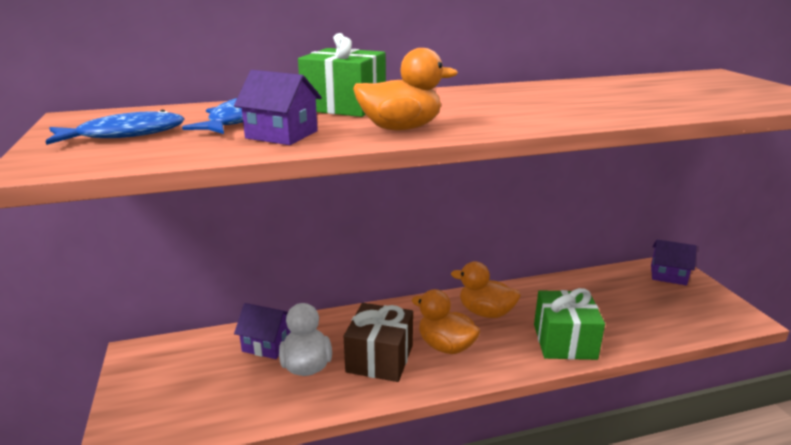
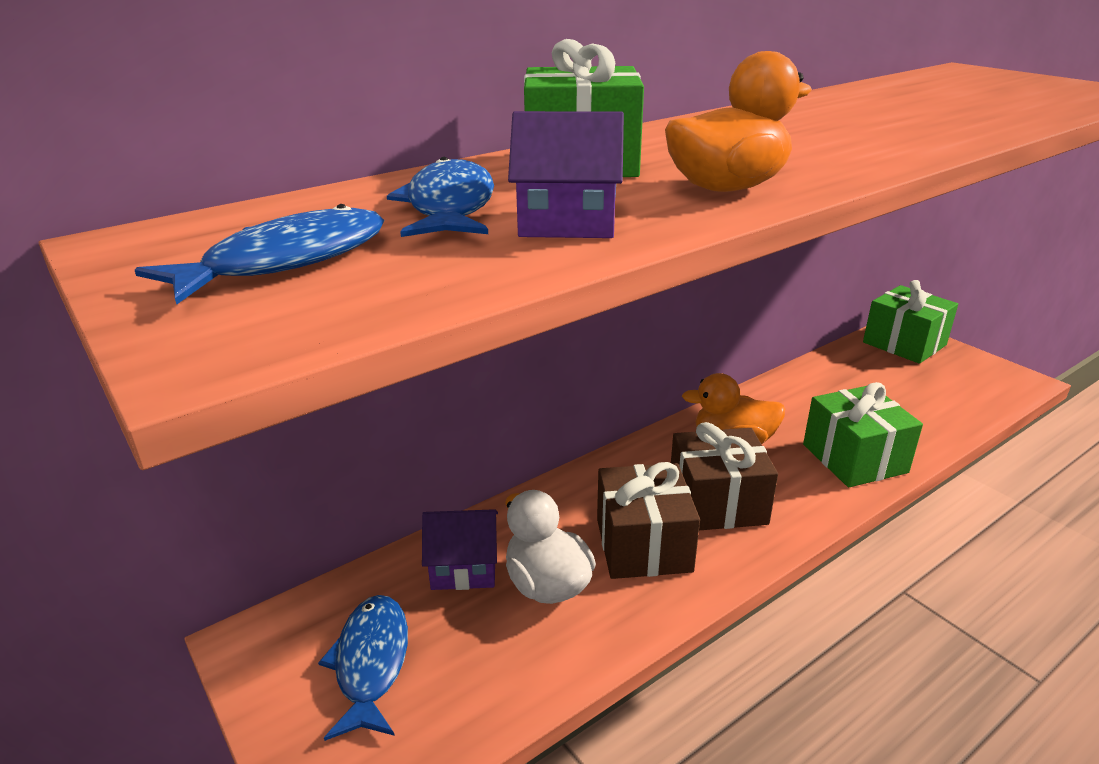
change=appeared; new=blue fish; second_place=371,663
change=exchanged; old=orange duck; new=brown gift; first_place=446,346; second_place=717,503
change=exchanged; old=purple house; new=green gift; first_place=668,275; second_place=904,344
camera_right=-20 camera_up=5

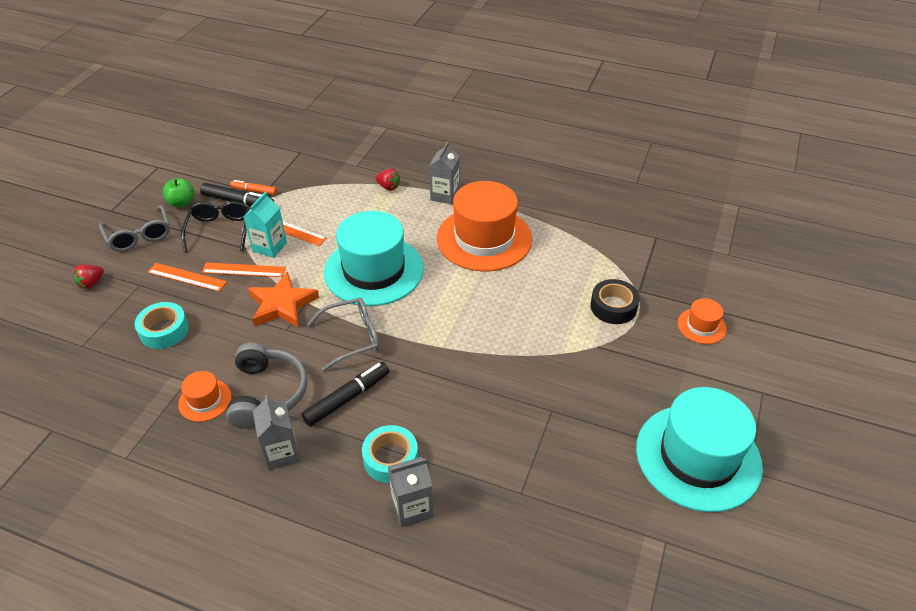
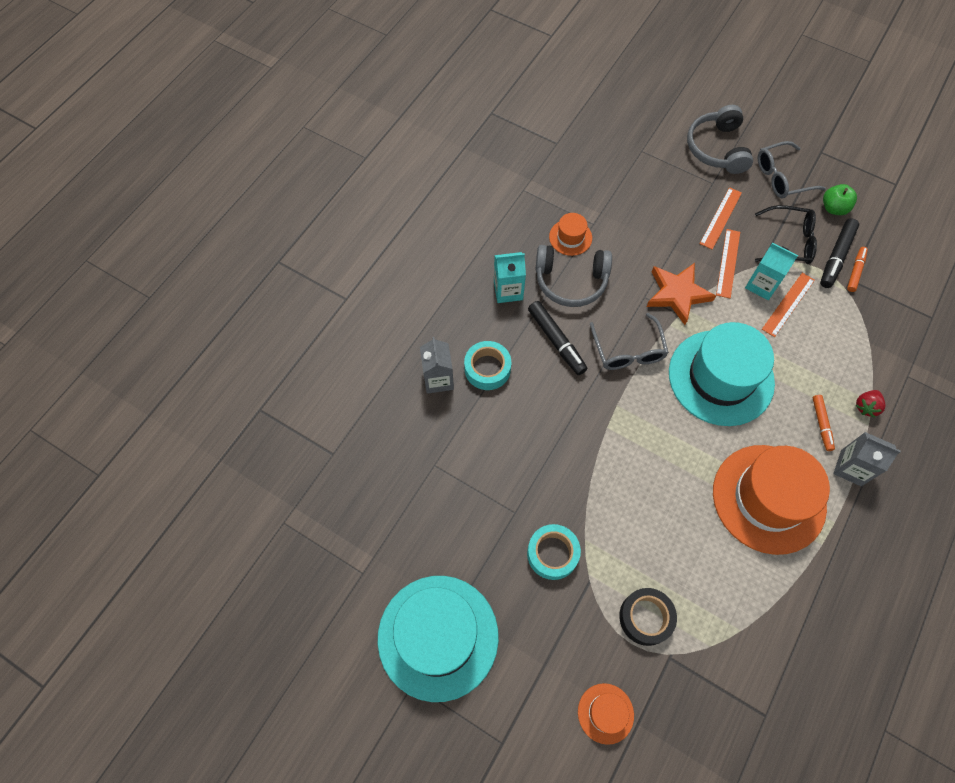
change=appeared; new=orange marker; second_place=821,424
change=relocated; old=turquoise tape; first_place=164,330; second_place=552,553
change=exchanged; old=red strawberry; new=grey headphones; first_place=91,283; second_place=717,148
change=colour; old=grey carton; new=turquoise carton; first_place=281,453; second_place=508,290
camera_right=100 camera_up=20

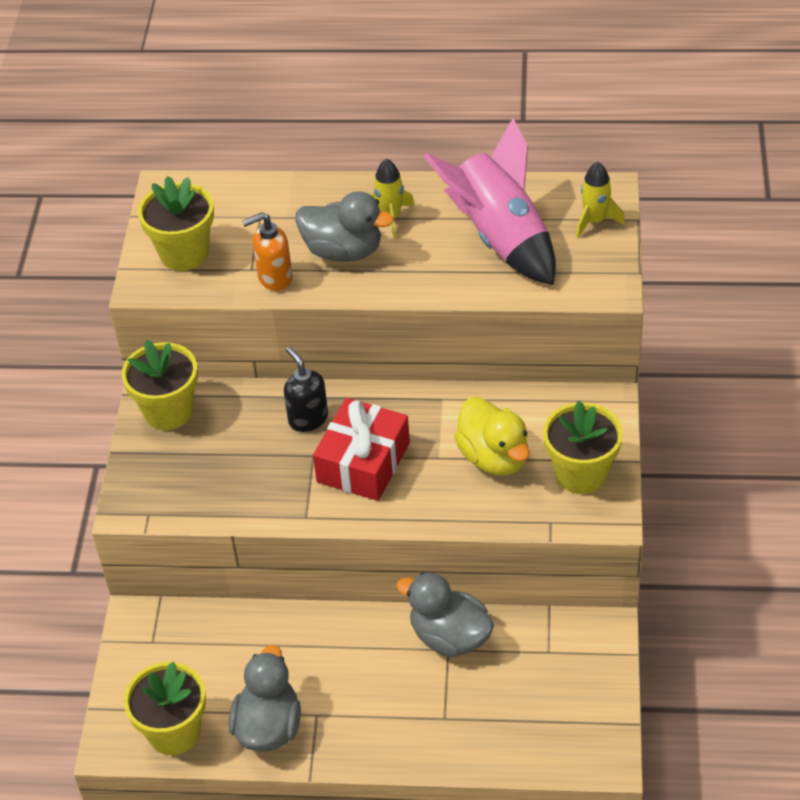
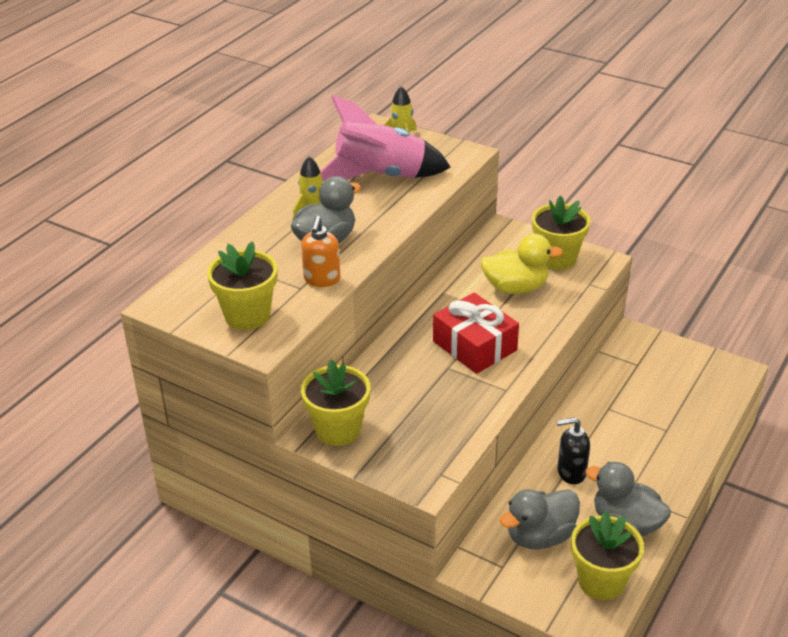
change=relocated; old=black soap dispenser; first_place=308,419; second_place=571,472
change=relocated; old=grey duck; first_place=449,637; second_place=540,536
camera_right=-65 camera_up=-10

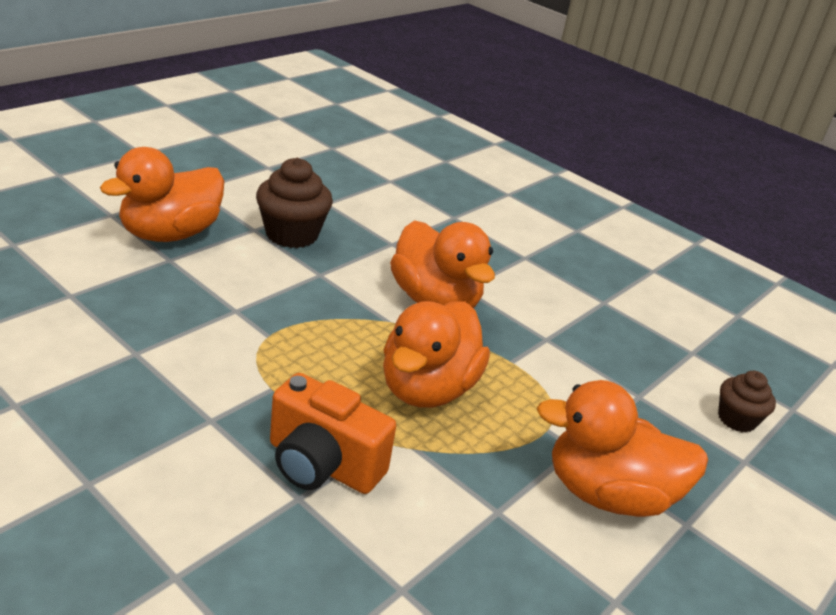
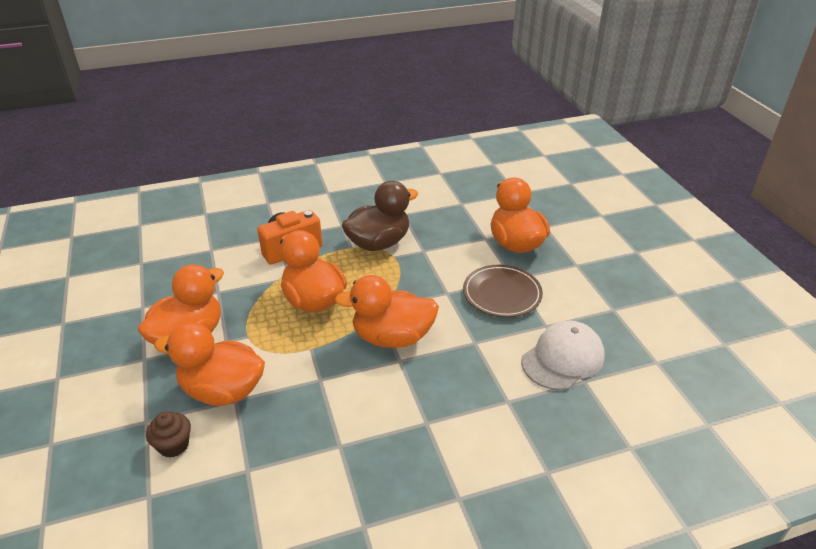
change=appeared; new=orange duck; second_place=222,391
change=appeared; new=brown duck; second_place=378,243
change=appeared; new=white cap; second_place=563,358
change=exchanged; old=brown cupcake; new=brown plate; first_place=292,234; second_place=502,294
camera_right=125 camera_up=5

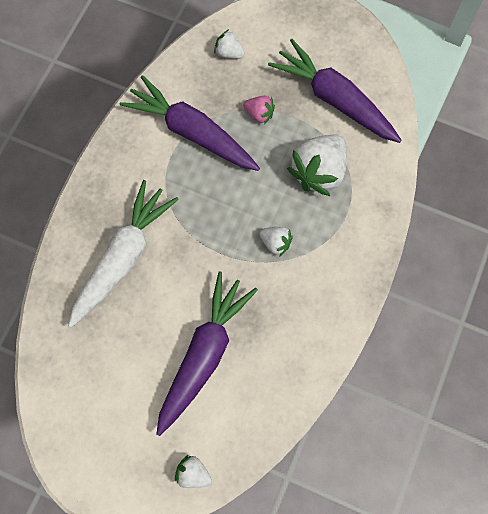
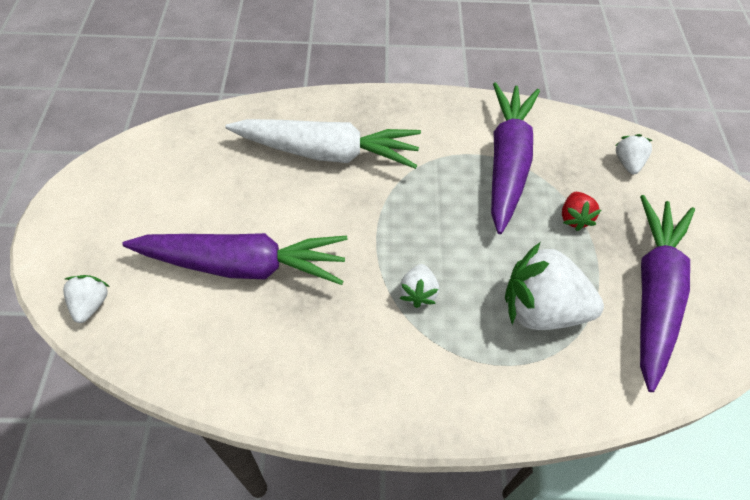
change=colour; old=pink strawberry; new=red strawberry; first_place=259,114; second_place=574,218
camera_right=65 camera_up=-15

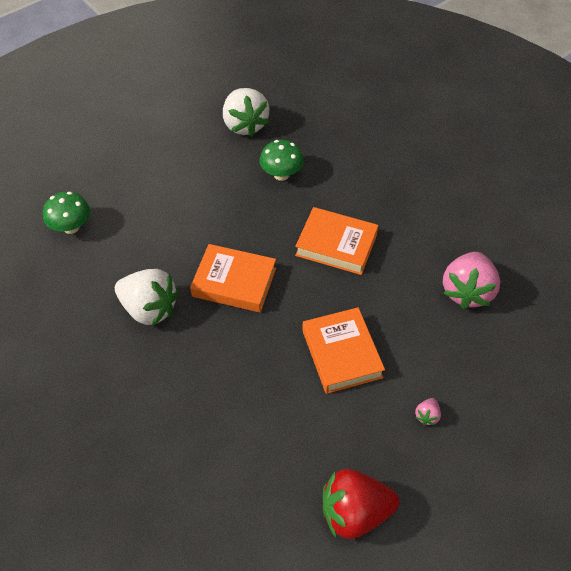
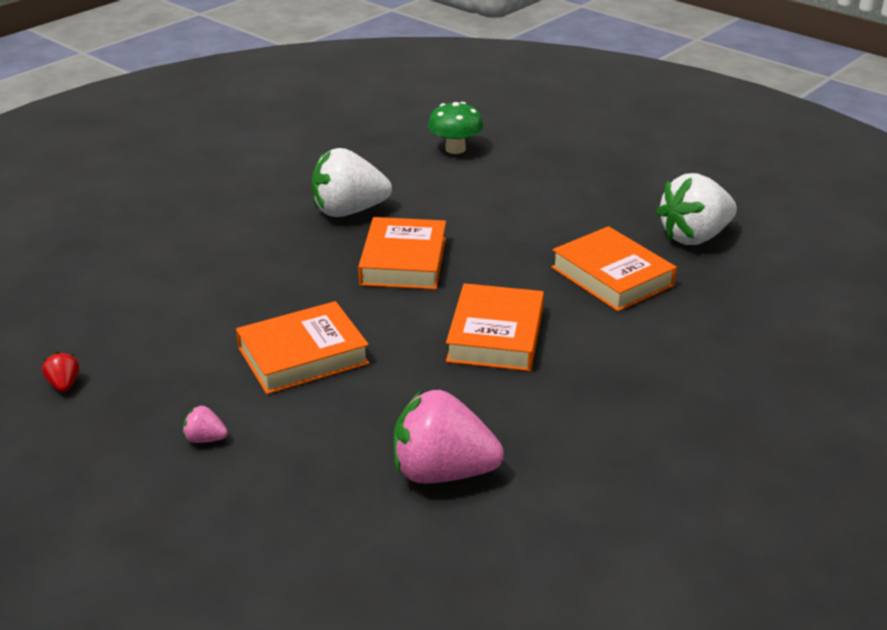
change=exchanged; old=green mushroom; new=orange book; first_place=281,174; second_place=612,276
change=spun; old=white strawberry; first_place=149,309; second_place=348,211; degrees=60
change=size; old=red strawberry; first_place=355,513; second_place=64,384; factor=0.42
camera_right=80 camera_up=-20

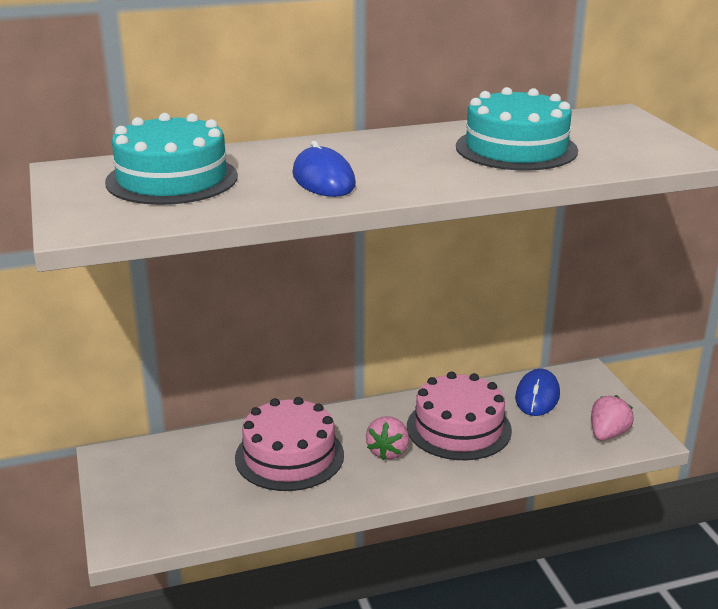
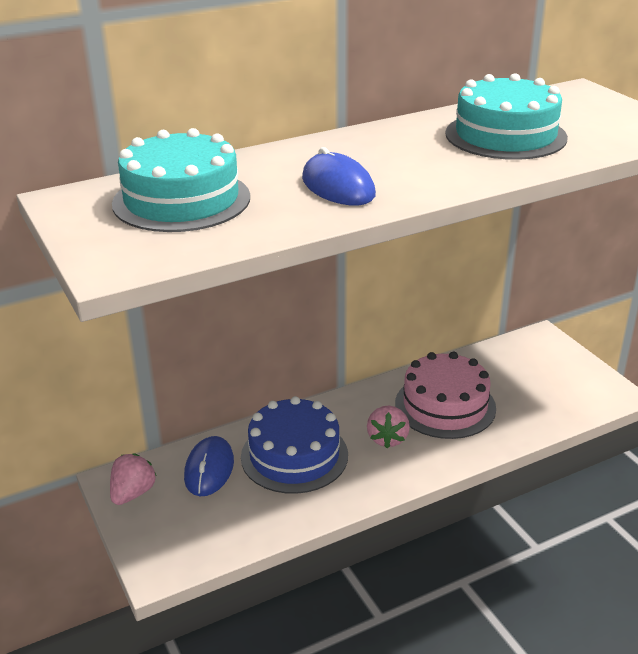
change=relocated; old=blue mouse; first_place=537,396; second_place=209,469
change=relocated; old=pink strawberry; first_place=607,434; second_place=133,493
change=colour; old=pink cake; new=blue cake; first_place=289,456; second_place=294,455
camera_right=-10 camera_up=5

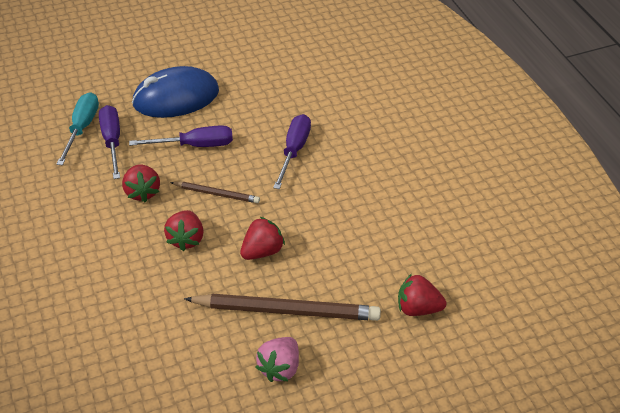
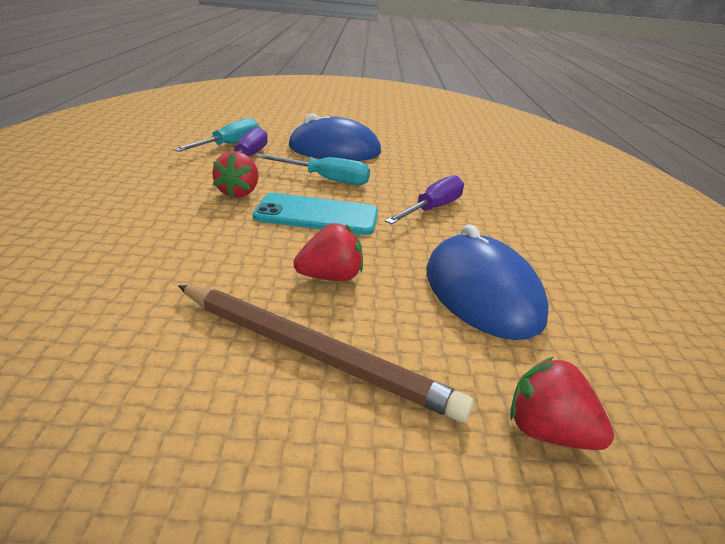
change=missing; old=red strawberry; first_place=186,239
change=missing; old=pink strawberry; first_place=280,368
change=appeared; new=blue mouse; second_place=482,293
change=exchanged; old=brown pencil; new=turquoise phone; first_place=216,194; second_place=317,215
change=colour; old=purple screwdriver; new=turquoise screwdriver; first_place=195,145; second_place=325,179
camera_right=20 camera_up=-15

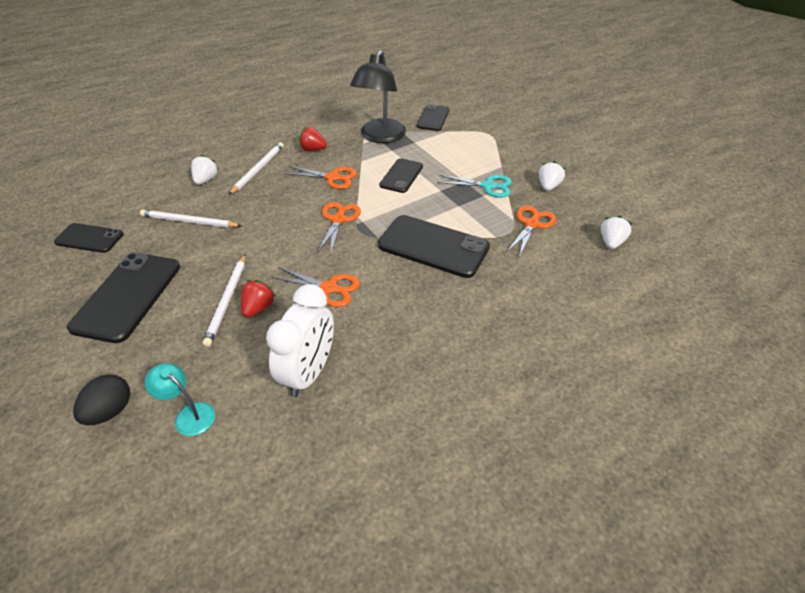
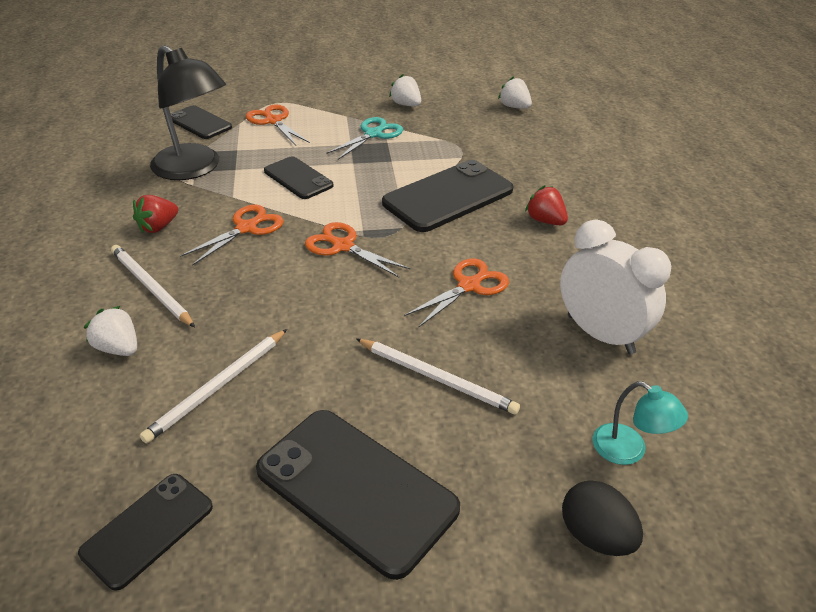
change=relocated; old=red strawberry; first_place=258,308; second_place=545,221
change=relocated; old=orange scissors; first_place=532,224; second_place=273,121
change=spun; old=turquoise lamp; first_place=189,414; second_place=629,451; degrees=-105
camera_right=-65 camera_up=-5

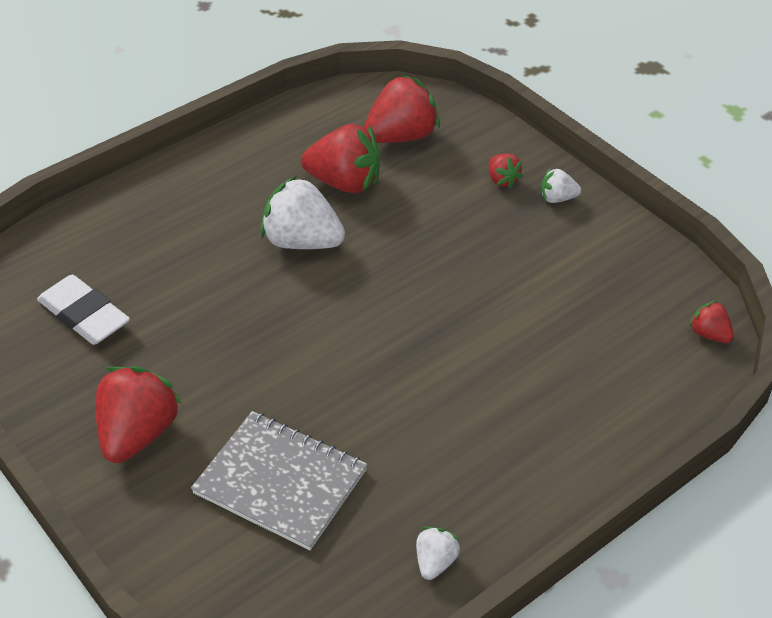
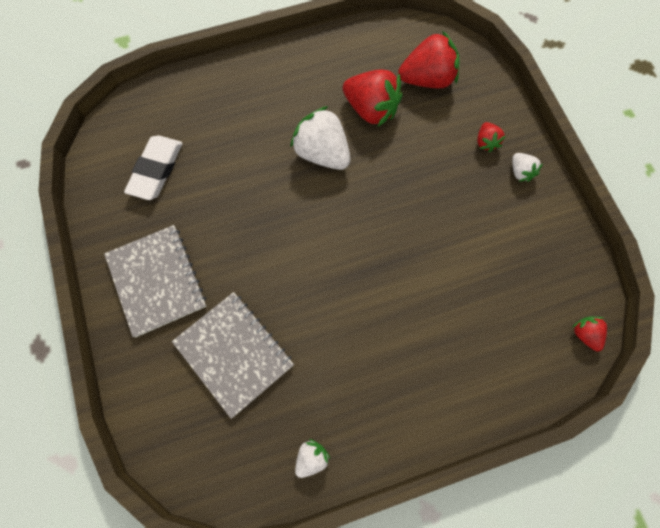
change=exchanged; old=red strawberry; new=grey notebook; first_place=138,434; second_place=157,281
change=spun; old=white eraser; first_place=84,315; second_place=156,170; degrees=45
change=spun; old=white strawberry; first_place=557,198; second_place=520,172; degrees=-135
camera_right=20 camera_up=25

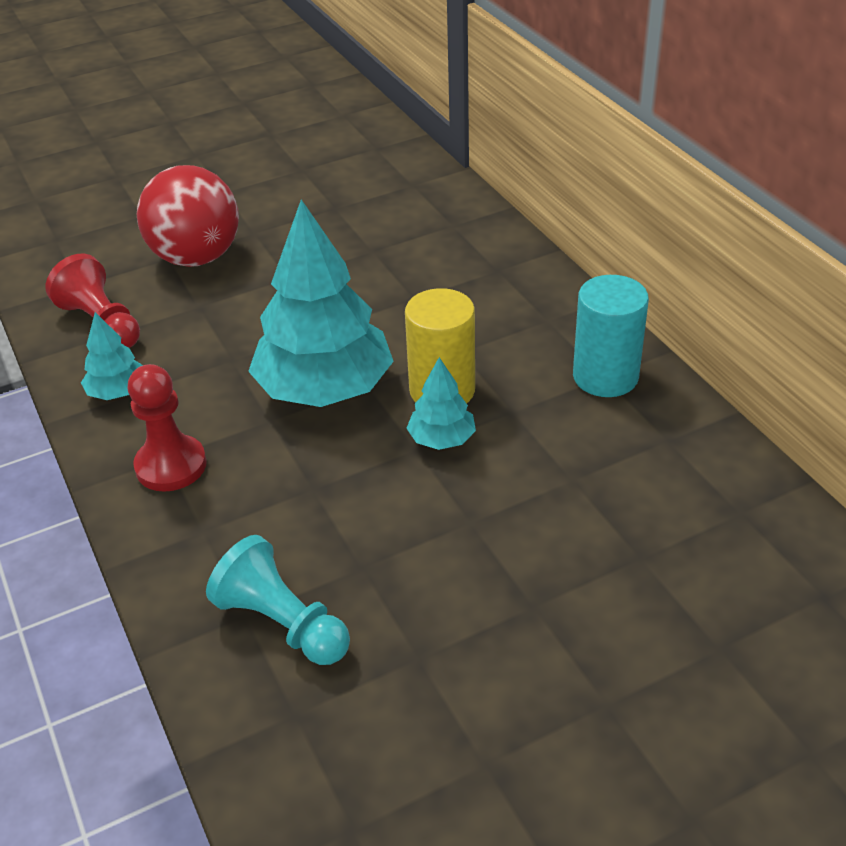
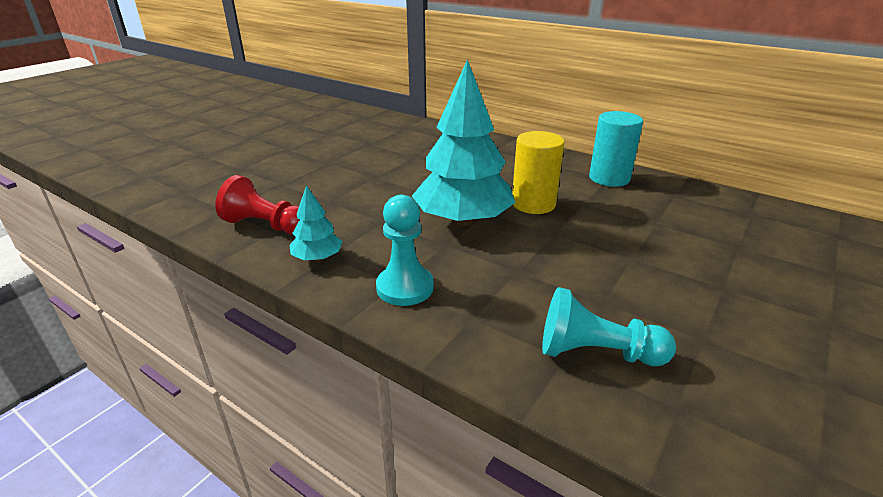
change=missing; old=red ball; first_place=196,257
change=missing; old=turquoise tree; first_place=442,439
change=colour; old=red pawn; new=turquoise pawn; first_place=171,465; second_place=405,287
camera_right=-30 camera_up=-10

